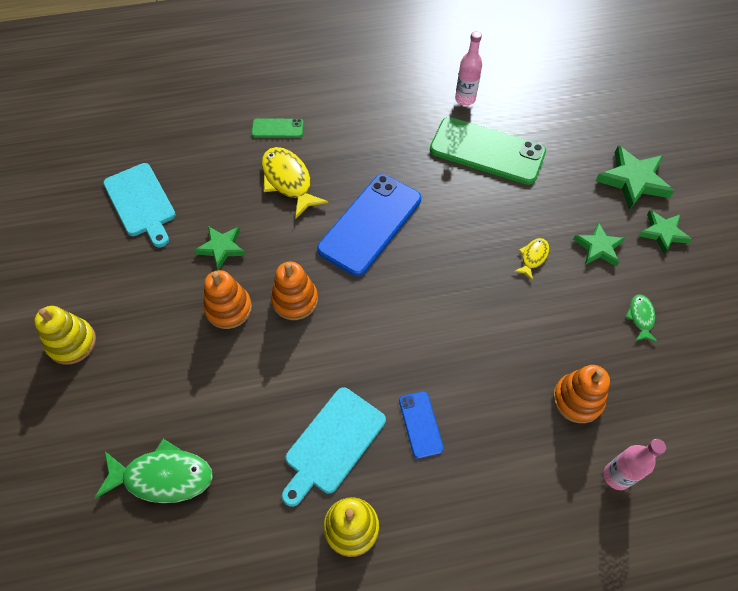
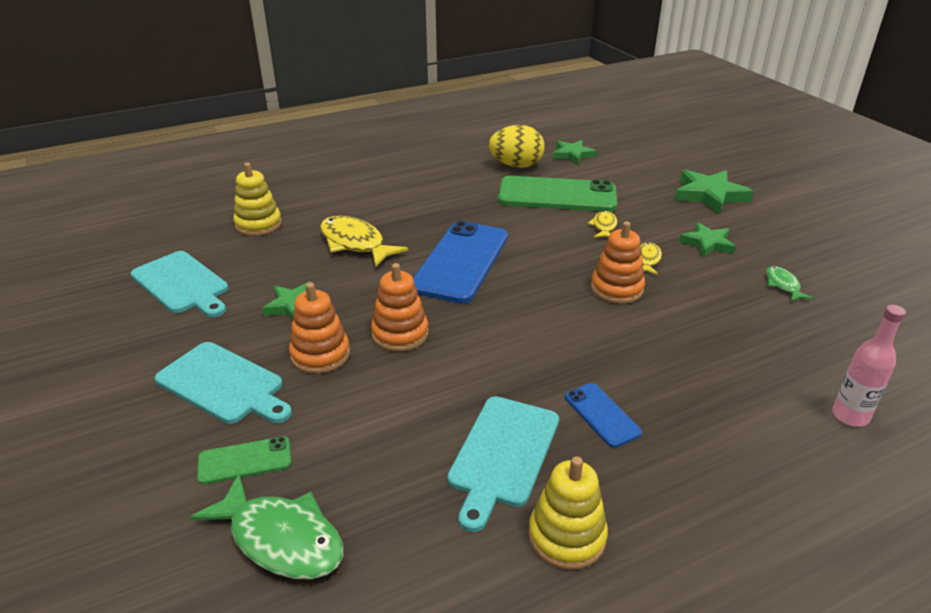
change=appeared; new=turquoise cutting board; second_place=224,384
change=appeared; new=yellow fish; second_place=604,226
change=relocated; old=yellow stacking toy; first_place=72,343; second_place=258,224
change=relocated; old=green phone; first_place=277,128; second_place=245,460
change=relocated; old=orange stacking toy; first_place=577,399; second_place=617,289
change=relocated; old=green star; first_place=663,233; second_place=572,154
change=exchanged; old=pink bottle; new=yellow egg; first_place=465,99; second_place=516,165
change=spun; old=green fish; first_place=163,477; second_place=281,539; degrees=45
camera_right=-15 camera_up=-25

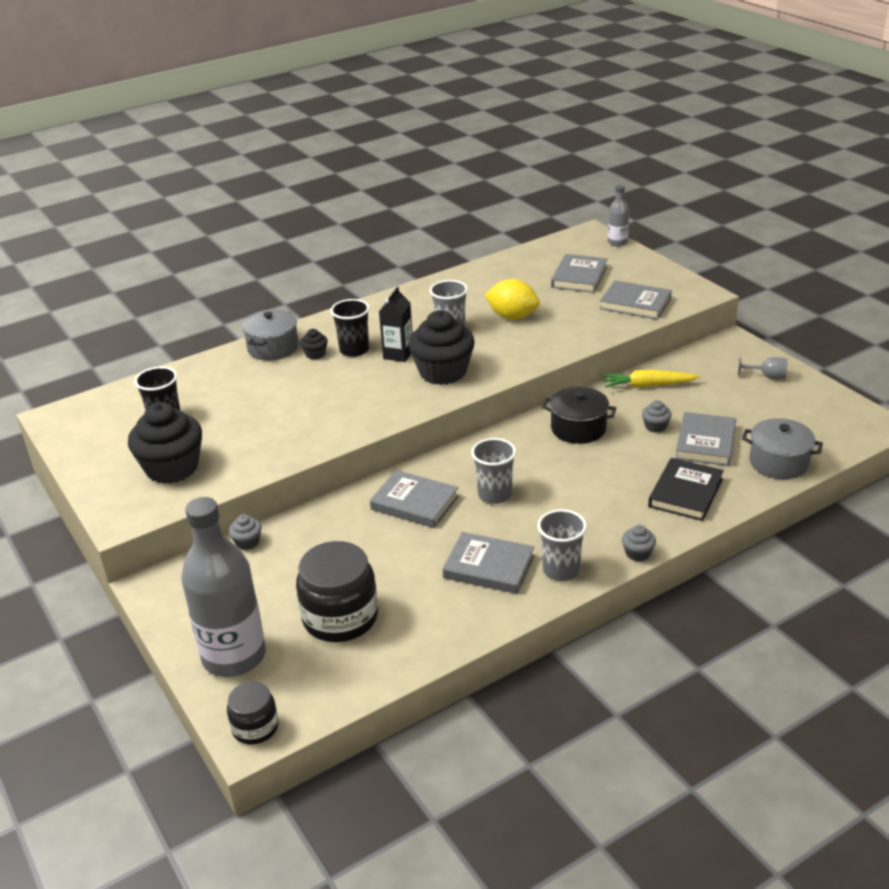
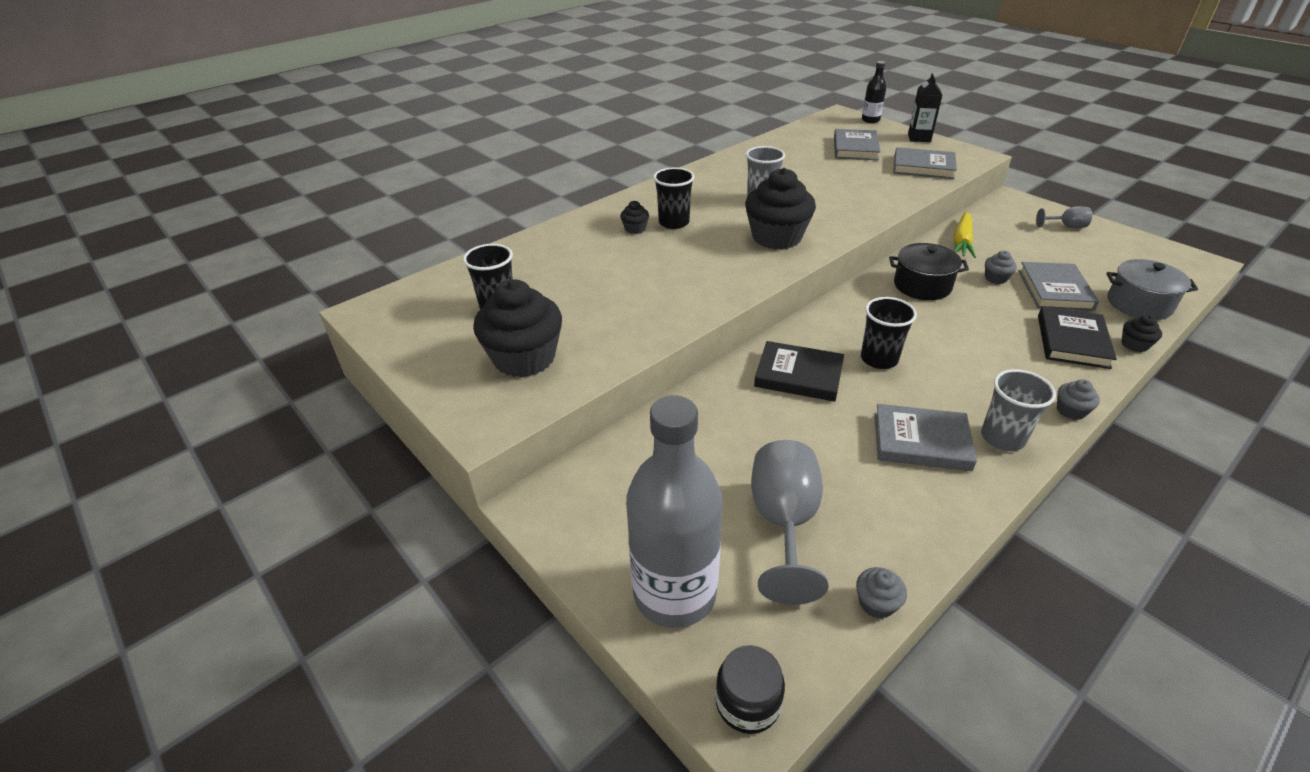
change=missing; old=grey pot; first_place=273,348
change=missing; old=yellow lemon; first_place=512,316
change=appeared; new=black cupcake; second_place=1134,345
change=relocated; old=grey cupcake; first_place=247,542; second_place=876,603
change=relocated; old=black carton; first_place=398,354; second_place=919,138
change=exchanged; old=black jar; new=grey goblet; first_place=340,617; second_place=784,523
change=colour; old=grey book; new=black book; first_place=414,503; second_place=798,375
change=colour; old=grey cup; new=black cup; first_place=494,494; second_place=879,359
change=colour; old=grey bottle; new=black bottle; first_place=617,242; second_place=870,120
change=spun; old=yellow carrot; first_place=648,385; second_place=962,241; degrees=-60
camera_right=-10 camera_up=5

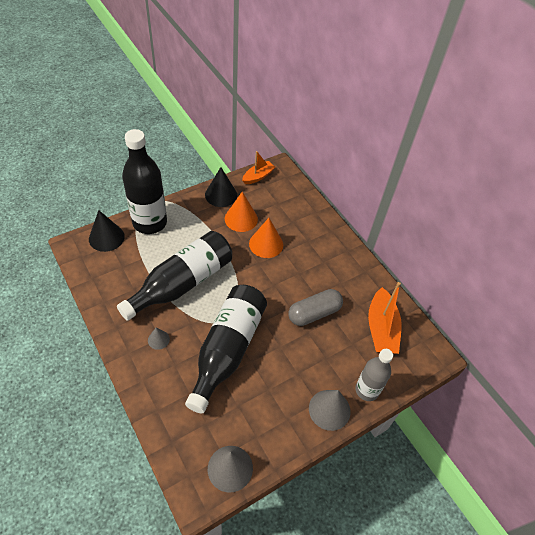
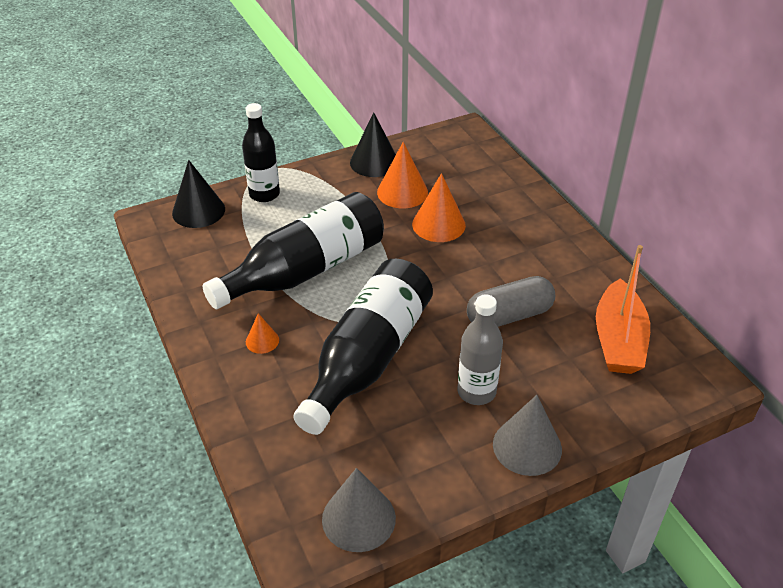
change=missing; old=orange boat; first_place=258,176
change=relocated; old=grey bottle; first_place=367,390; second_place=476,392
change=colour; old=grey cone; new=orange cone; first_place=158,339; second_place=262,341
change=size; old=black bottle; first_place=150,223; second_place=264,194; factor=0.6
camera_right=10 camera_up=-10

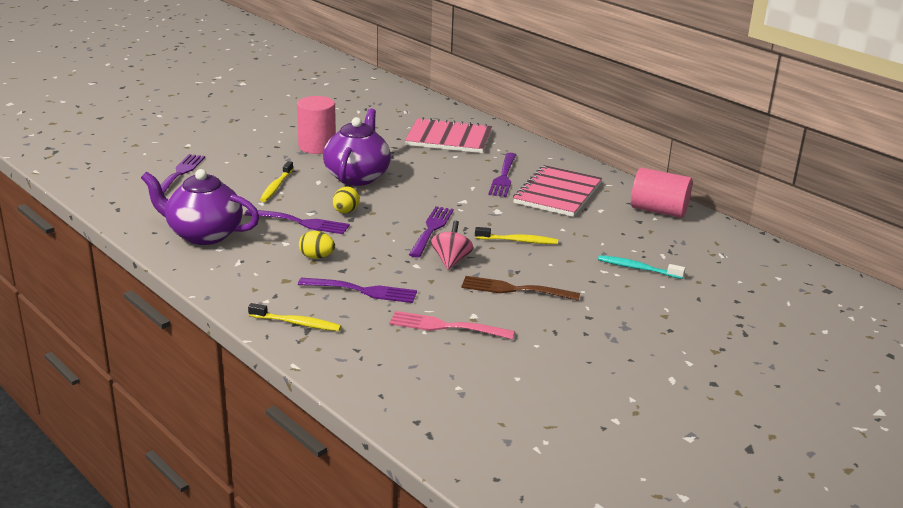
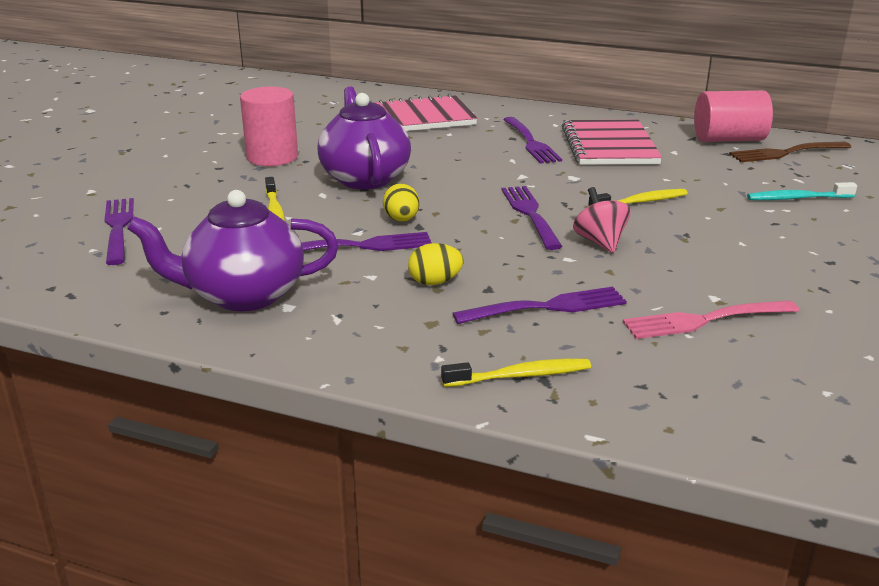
change=relocated; old=brown fork; first_place=515,289; second_place=785,153
camera_right=-25 camera_up=0

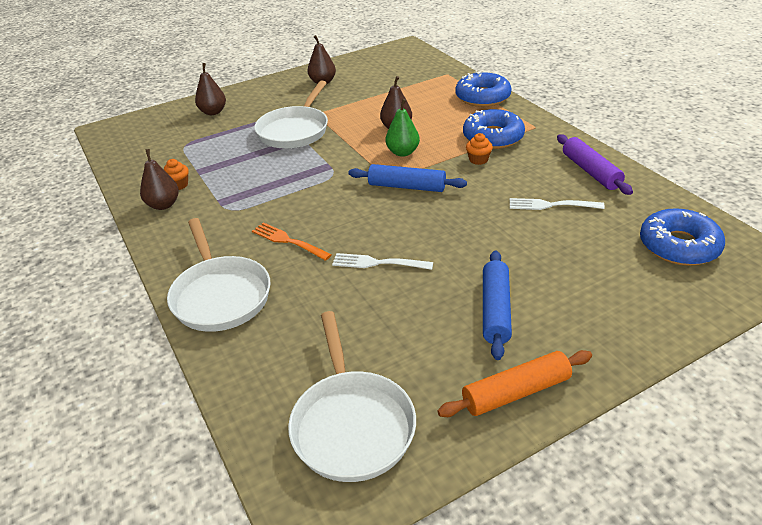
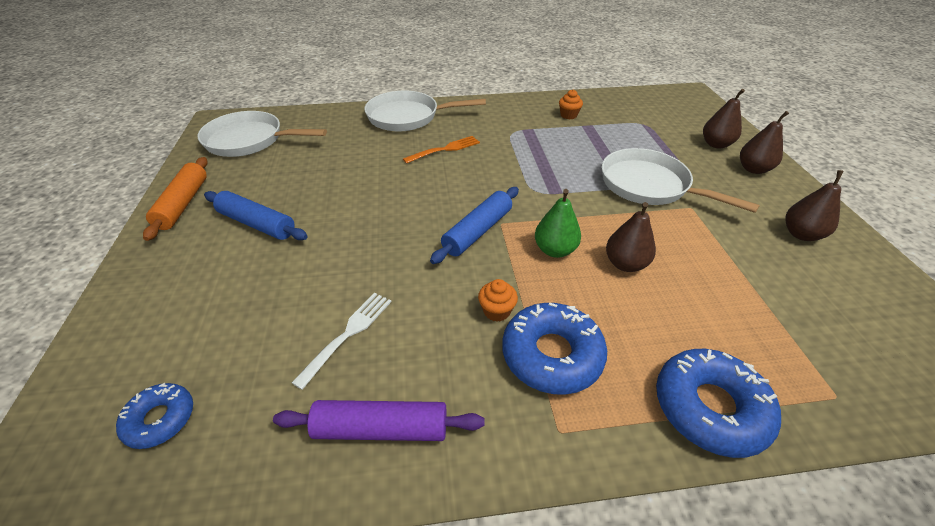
change=missing; old=white fork; first_place=378,263
change=relocated; old=brown pear; first_place=163,205; second_place=753,169
change=size; old=blue donut; first_place=679,246; second_place=160,419; factor=0.59
camera_right=110 camera_up=5

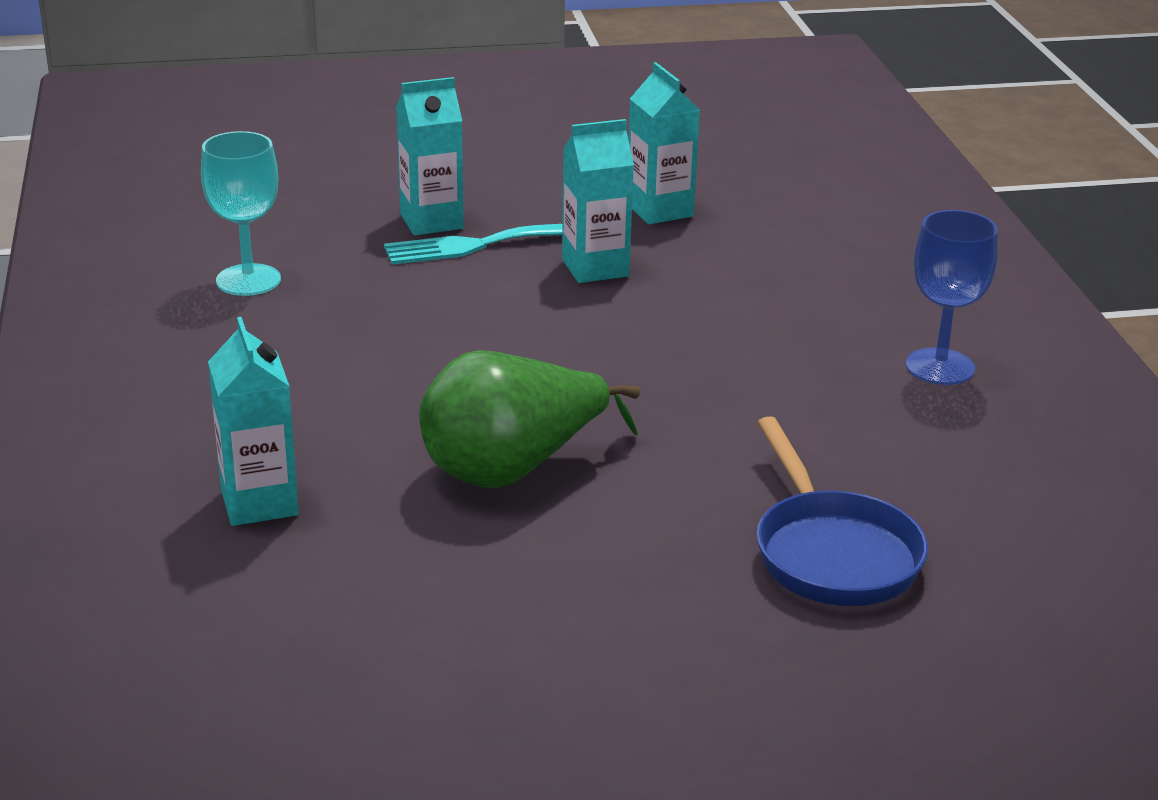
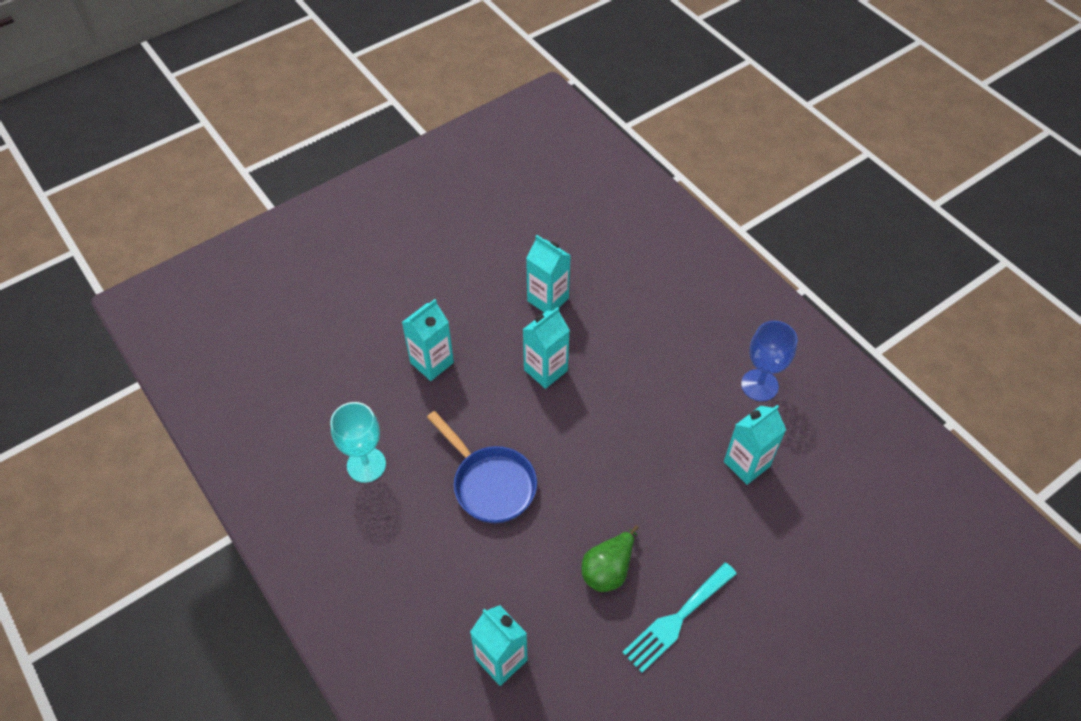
change=appeared; new=turquoise carton; second_place=746,464
change=relocated; old=turquoise fork; first_place=478,245; second_place=677,619
change=relocated; old=blue pan; first_place=832,553; second_place=490,484
change=size; old=green pear; first_place=513,469; second_place=608,569; factor=0.63
camera_right=-25 camera_up=25

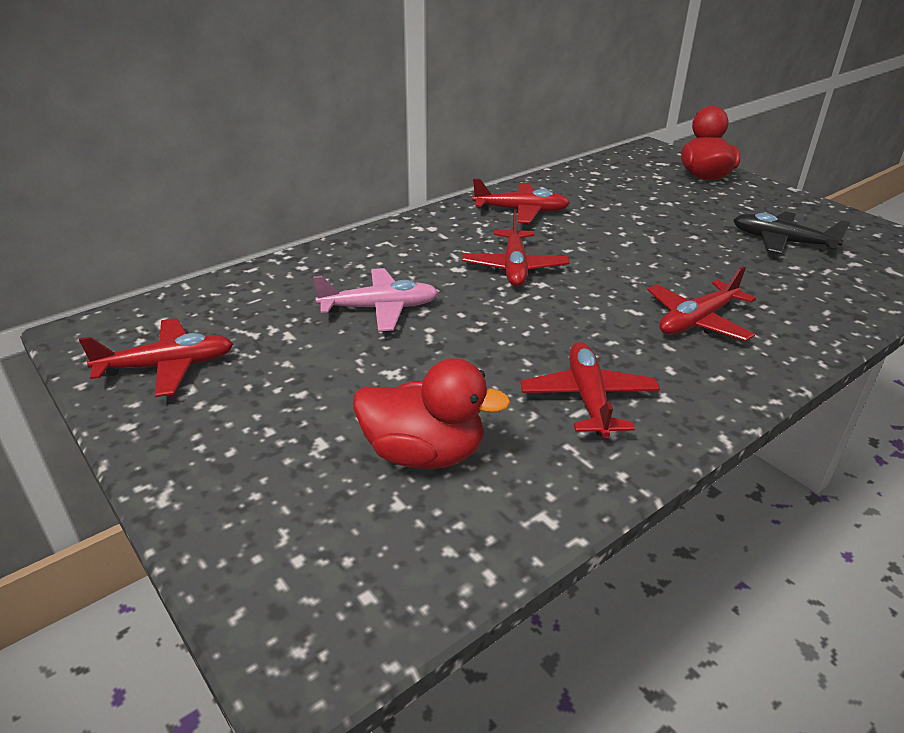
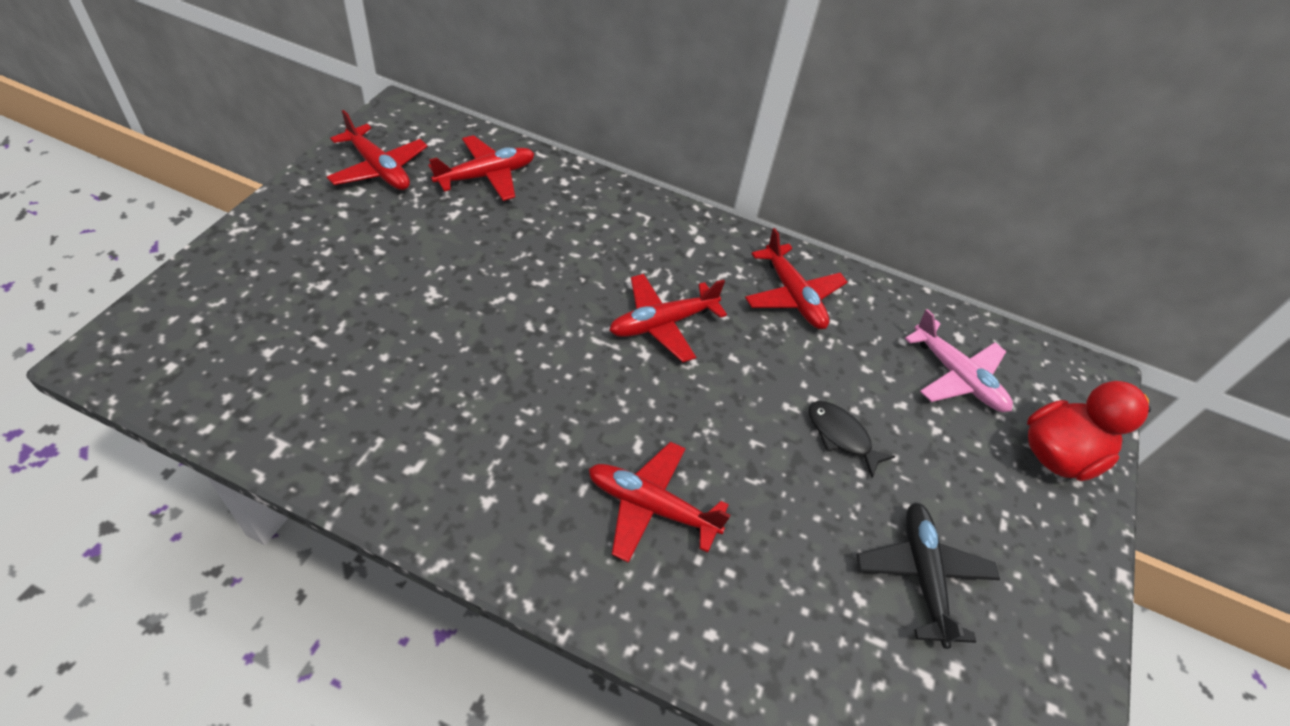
change=missing; old=red duck; first_place=424,453
change=appeared; new=black fish; second_place=841,436
change=relocated; old=pink plane; first_place=380,308; second_place=957,377
change=relocated; old=red plane; first_place=588,398; second_place=486,176
camera_right=55 camera_up=15

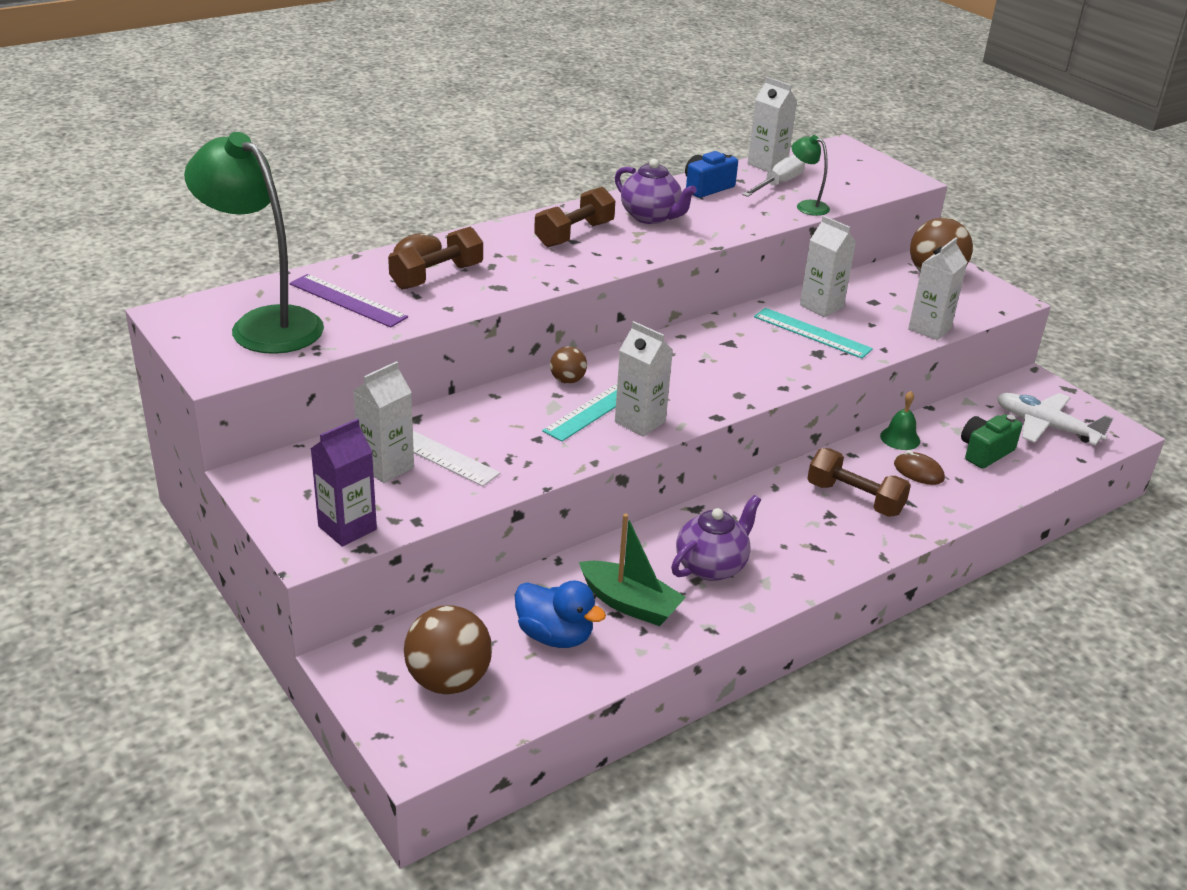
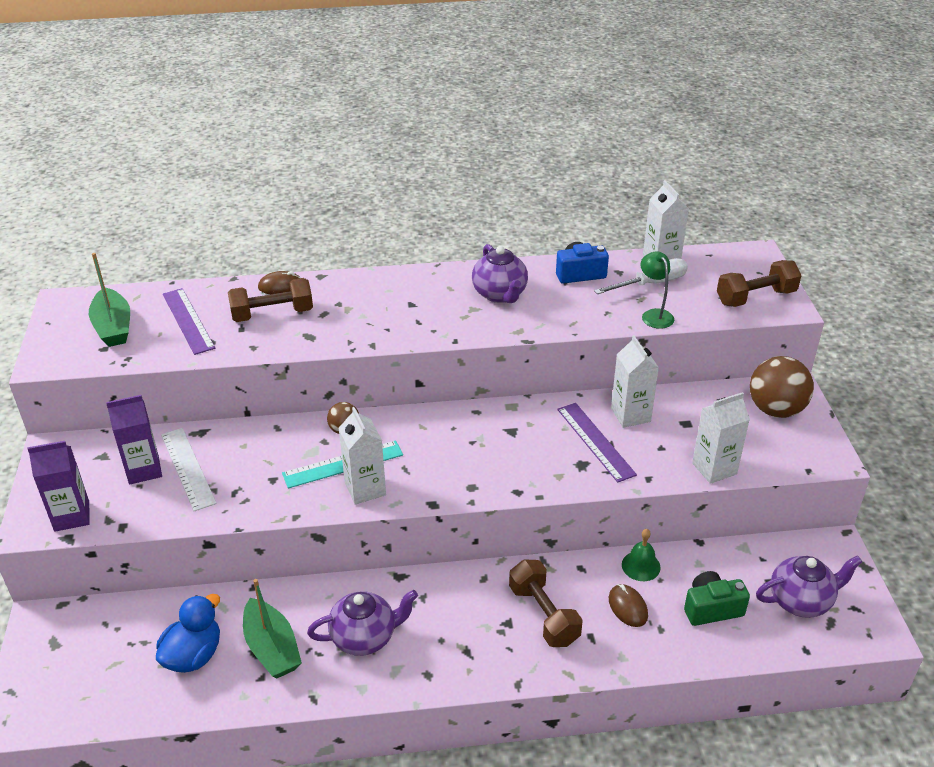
change=missing; old=brown ball; first_place=448,680
change=relocated; old=brown dumbbell; first_place=574,234; second_place=755,297
change=exchanged; old=green lamp; new=green boat; first_place=264,324; second_place=113,327
change=exchanged; old=white plane; new=purple teapot; first_place=1046,426; second_place=801,601
change=colour; old=white carton; new=purple carton; first_place=386,467; second_place=144,470
change=colour; old=turquoise ruler; new=purple ruler; first_place=812,333; second_place=595,441
change=spun; old=blue duck; first_place=555,636; second_place=193,655; degrees=-120
camera_right=30 camera_up=5

